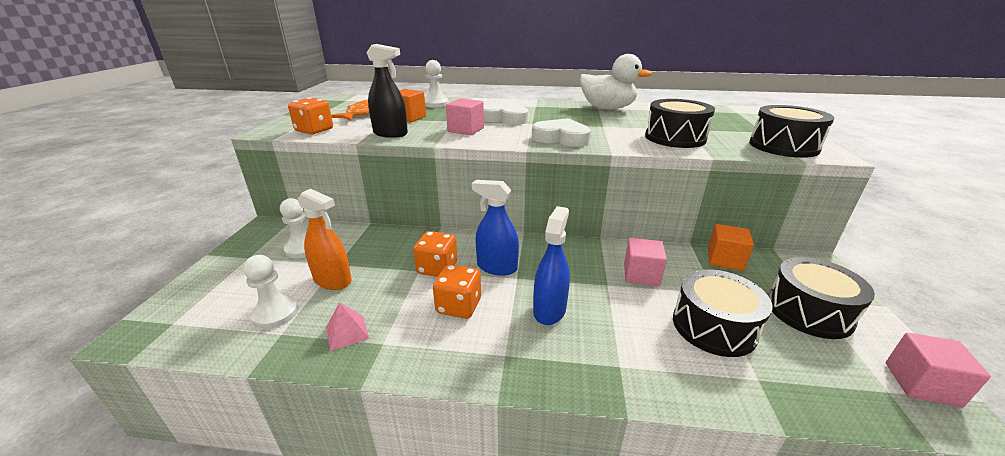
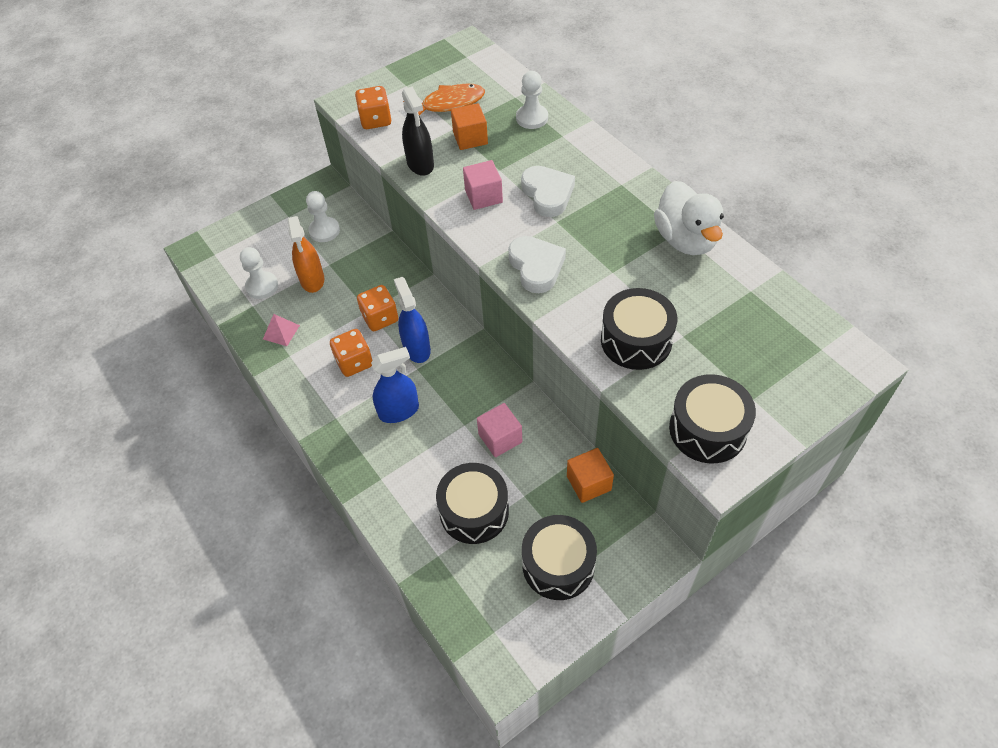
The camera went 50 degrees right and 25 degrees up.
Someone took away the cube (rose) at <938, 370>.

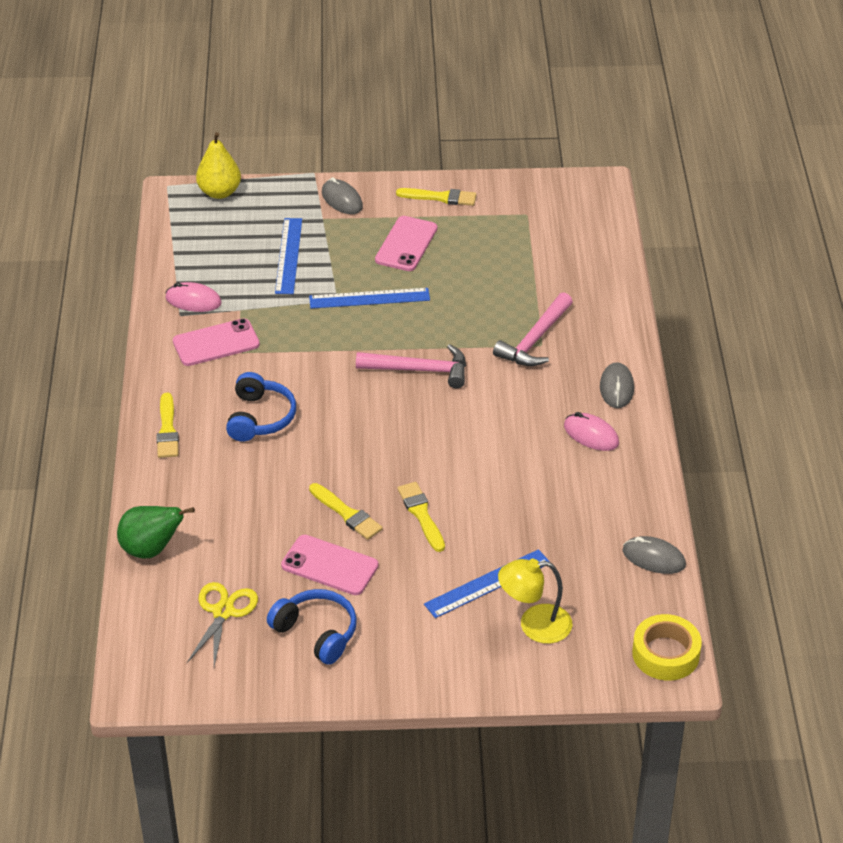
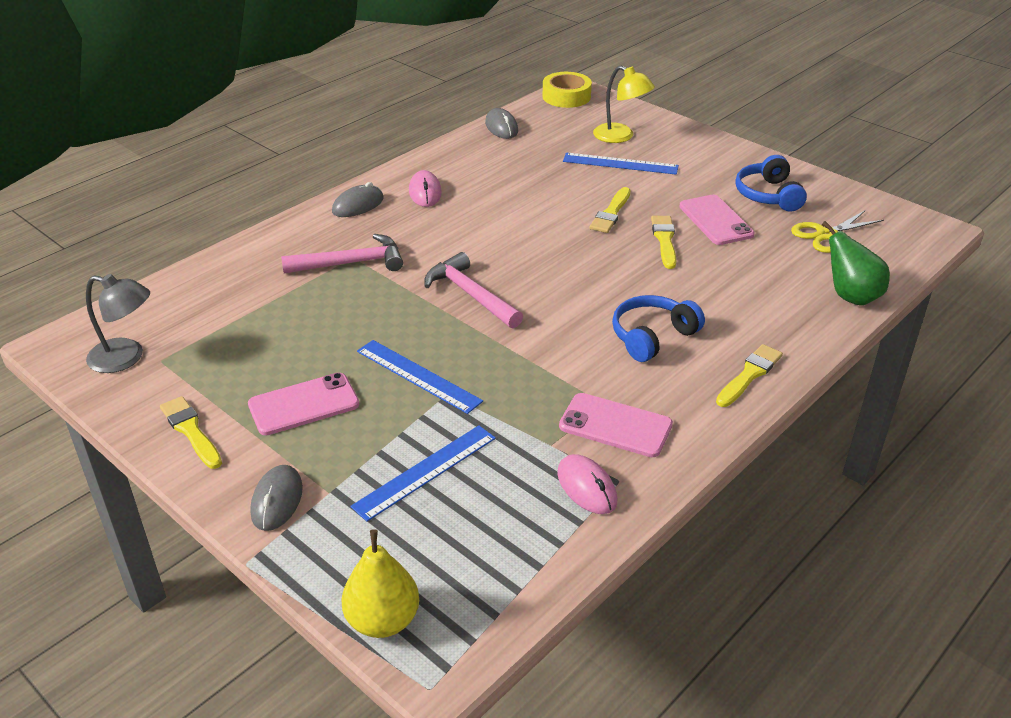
The camera went 135 degrees left and 5 degrees down.
Someone put down the lampe (gris) at <118, 323>.

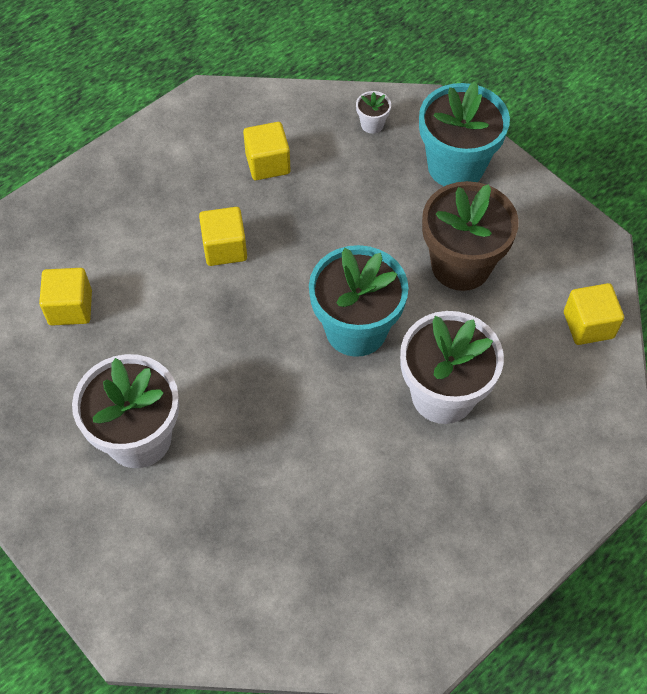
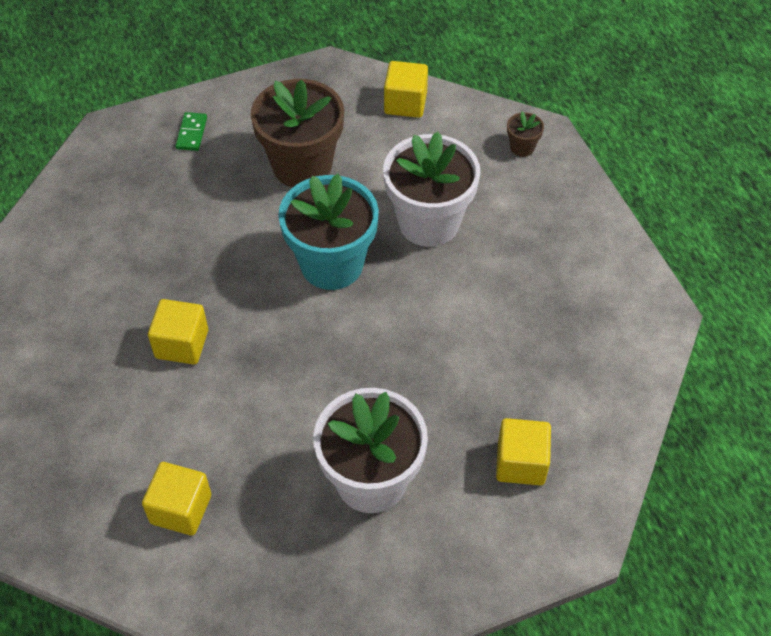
The camera went 70 degrees left and 5 degrees down.
Someone swapped the pot de fleurs (turquoise) at <464, 134> for the domino (vert) at <191, 131>.
Someone took away the pot de fleurs (blanc) at <373, 112>.
Someone carried the cube (jaune) from <267, 151> to <523, 451>.
Someone put down the pot de fleurs (marron) at <525, 134>.

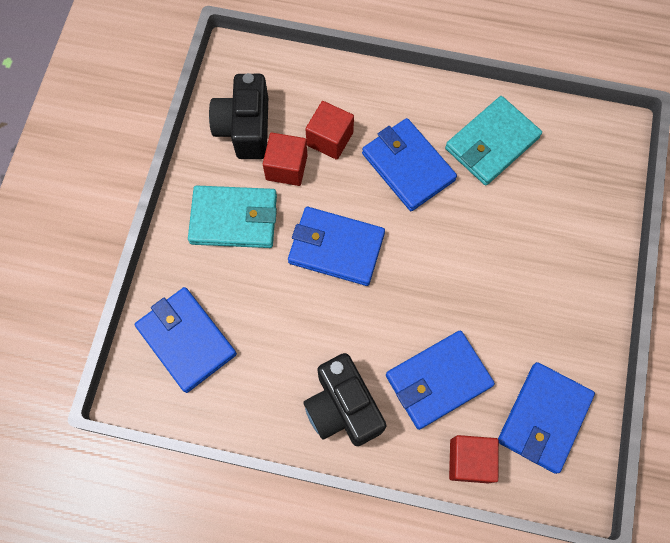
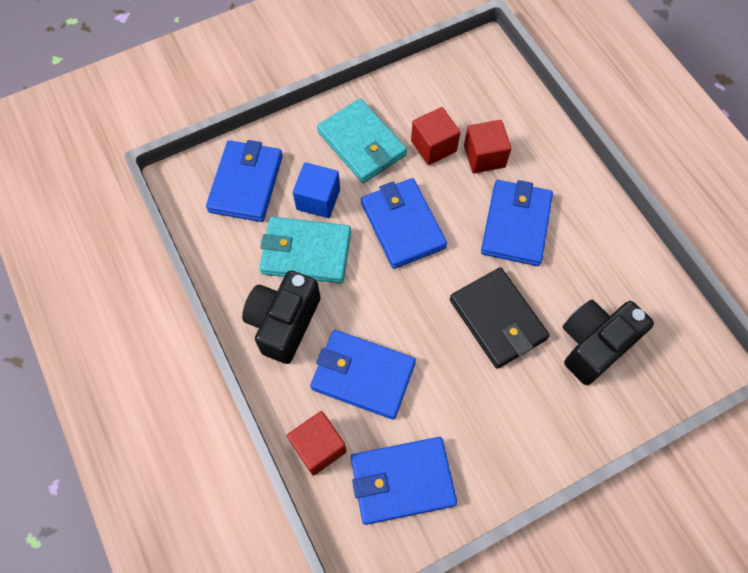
The camera went 50 degrees right and 5 degrees down.
Someone carried the appareil photo (noir) from <238, 116> to <608, 342>.
Someone carried the portefeuille (turquoise) from <493, 141> to <305, 250>.
Someone put down the cube (bleu) at <316, 190>.
Someone put down the portefeuille (noir) at <500, 318>.

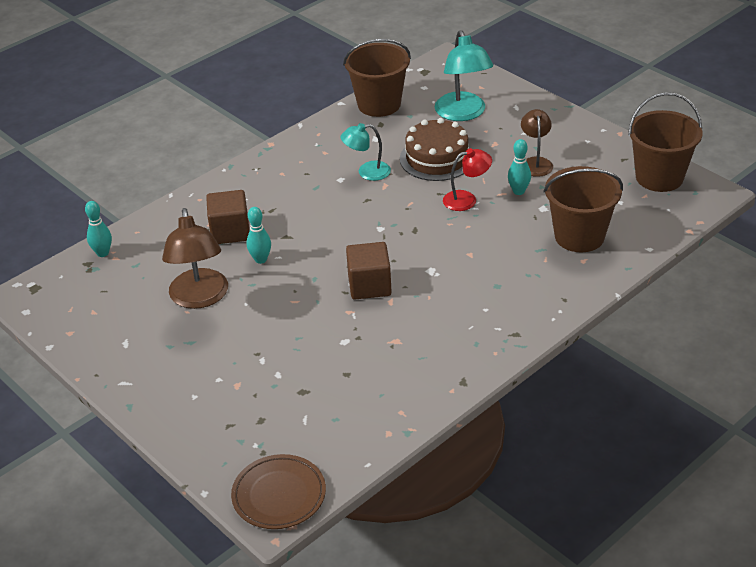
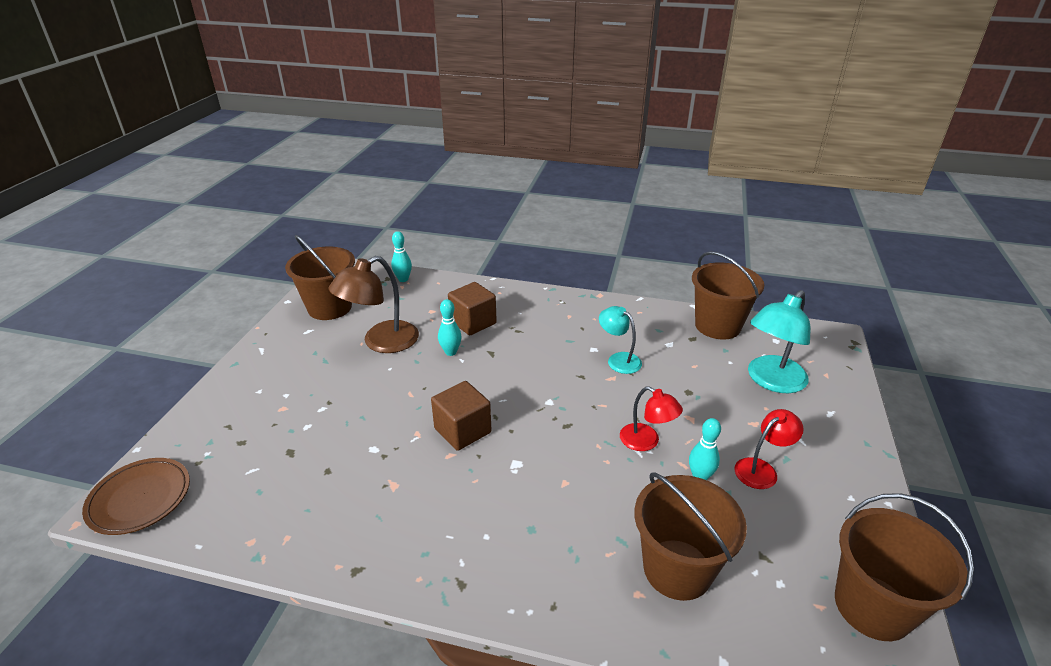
The camera went 55 degrees right and 5 degrees down.
Someone repainted the lampe (marron) at <537, 143>, which became the lampe (rouge) at <769, 449>.
Someone took away the gâteau (marron) at <435, 149>.
Someone put down the seau (marron) at <320, 277>.

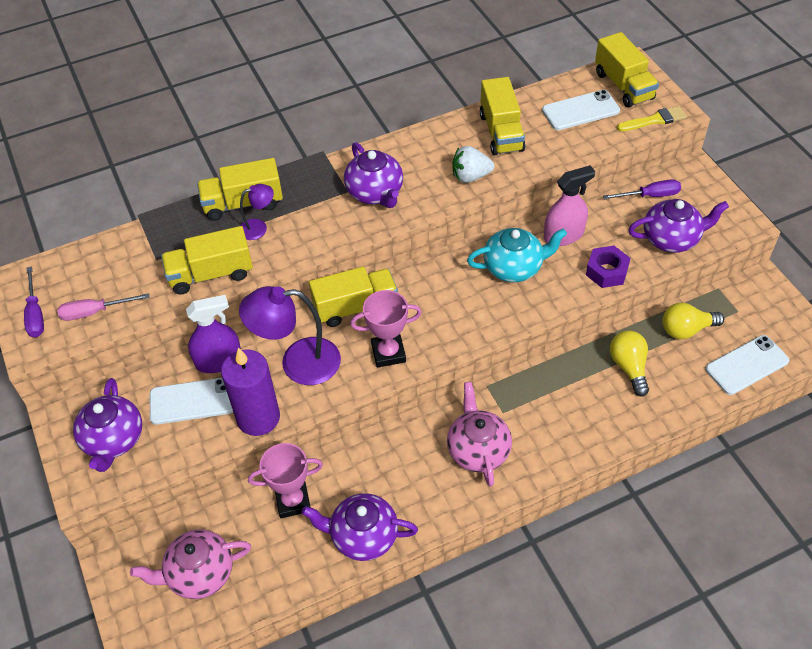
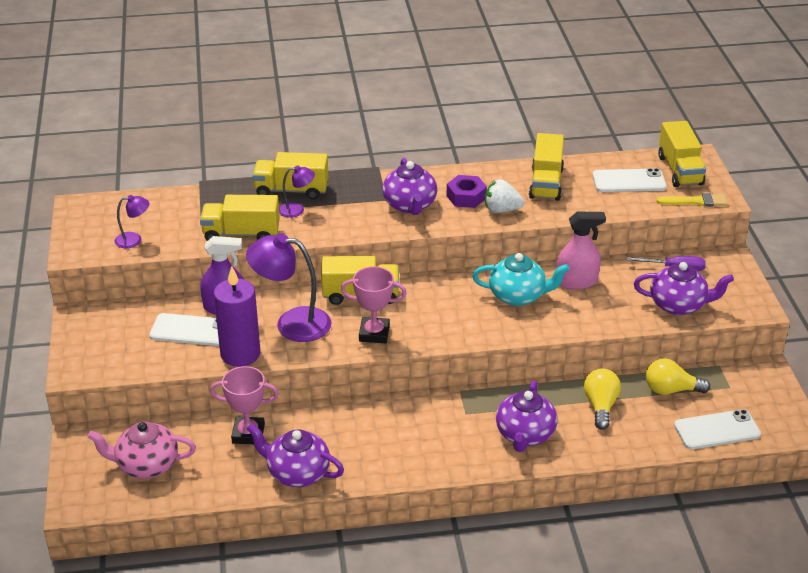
The camera went 15 degrees right and 15 degrees down.
Someone carried the écrou (violet) from <608, 267> to <467, 191>.
Someone took away the tournevis (violet) at <34, 301>.
Someone swapped the tournevis (rose) at <103, 307> for the lampe (violet) at <132, 221>.
Someone carried the théière (violet) from <107, 425> to <526, 416>.
Someone took away the théière (rose) at <479, 434>.

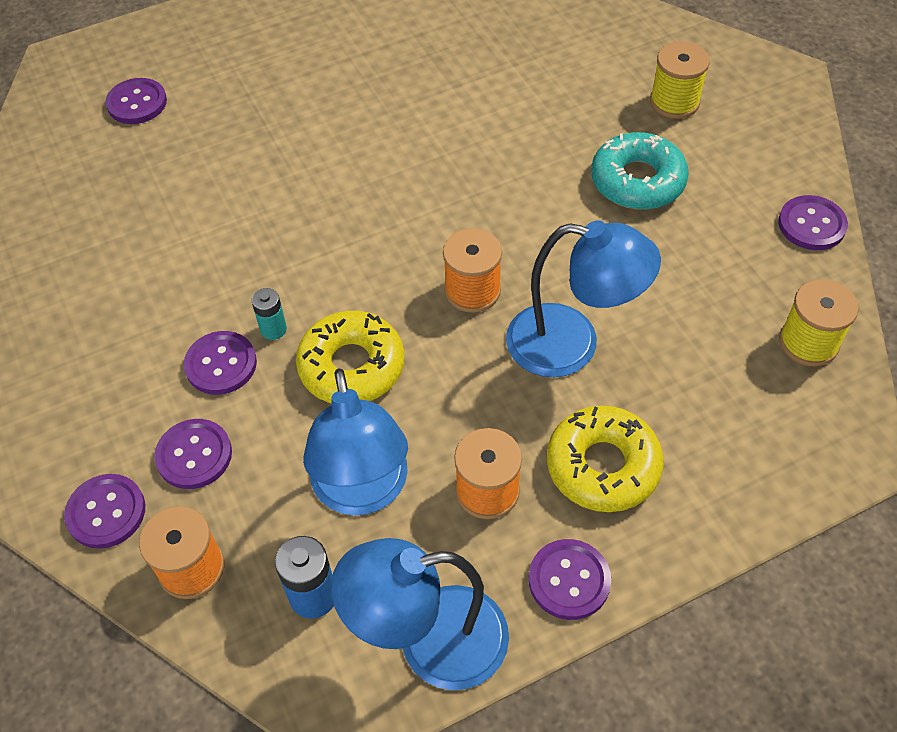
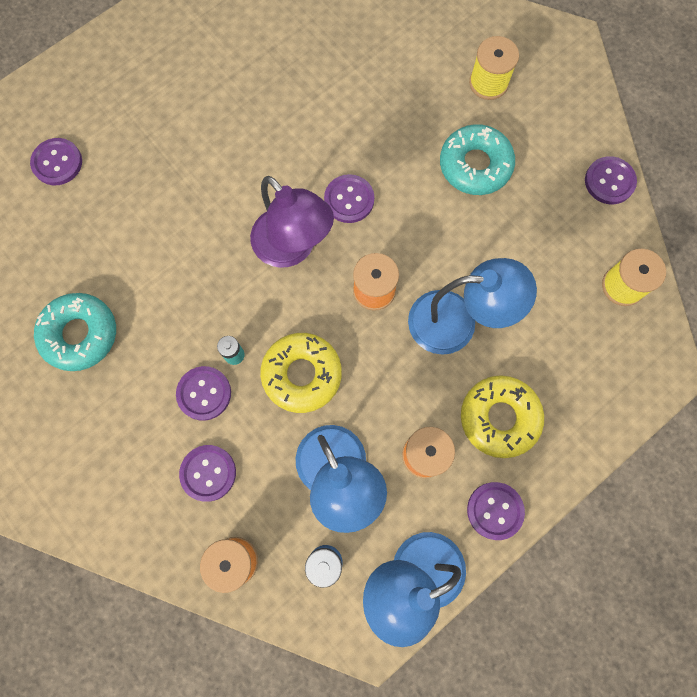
The camera went 15 degrees left and 20 degrees up.
Someone carried the bouton (violet) from <104, 511> to <349, 198>.
Someone put down the lampe (violet) at <292, 222>.
Someone put down the beignet (turquoise) at <75, 332>.

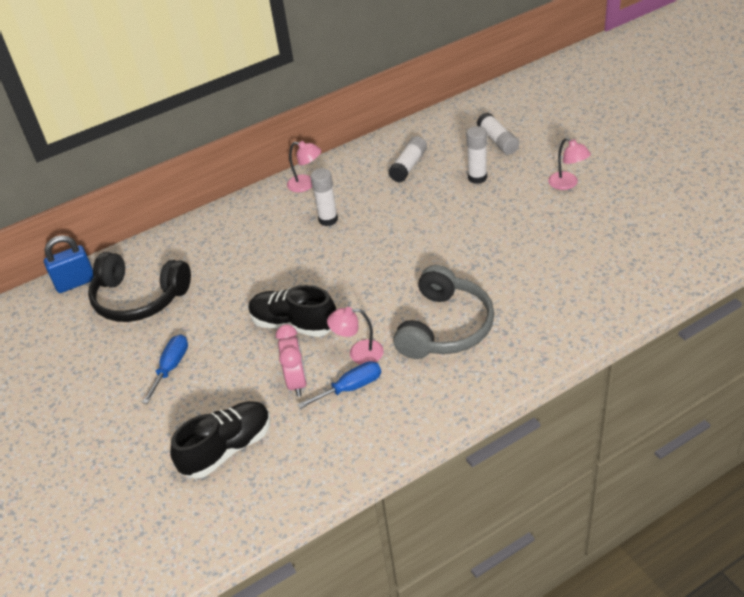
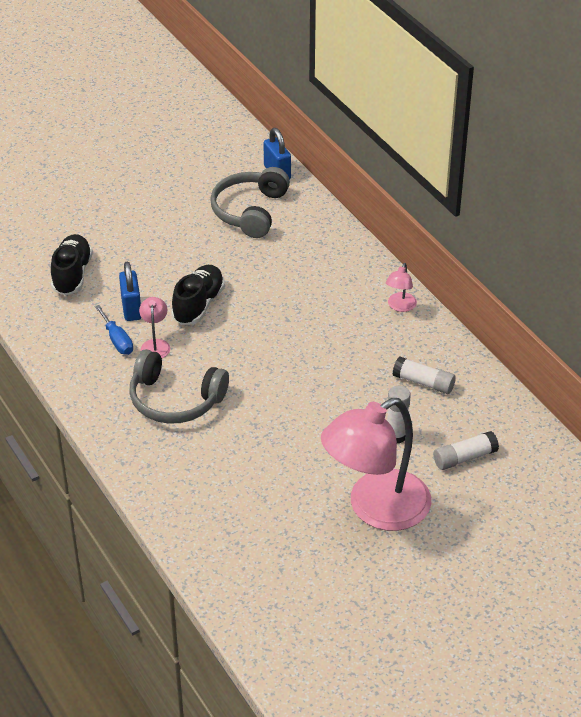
The camera went 85 degrees right and 0 degrees up.
Someone scaled the lampe (rose) at <569, 164> by 2.47.
Someone took away the bâton de colle (blanc) at <324, 197>.
Someone repainted the casque audio (noir) at <139, 287>, which became the casque audio (gris) at <250, 202>.
Someone swapped the réveil (rose) at <291, 360> for the cadenas (bleu) at <130, 291>.
Someone took away the tournevis (bleu) at <165, 369>.
Someone rotated the chaussure (noir) at <220, 440> by 135 degrees counterclockwise.

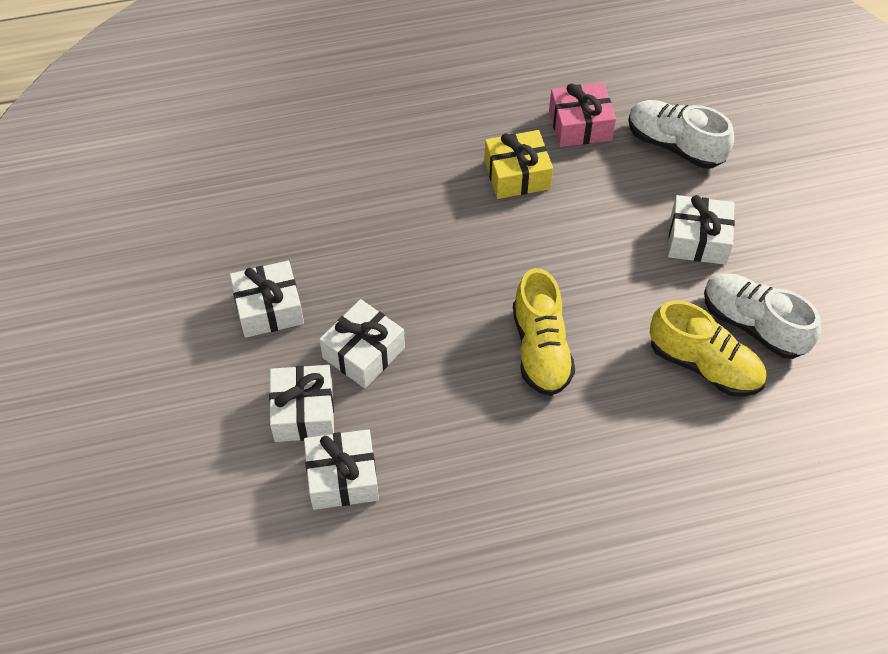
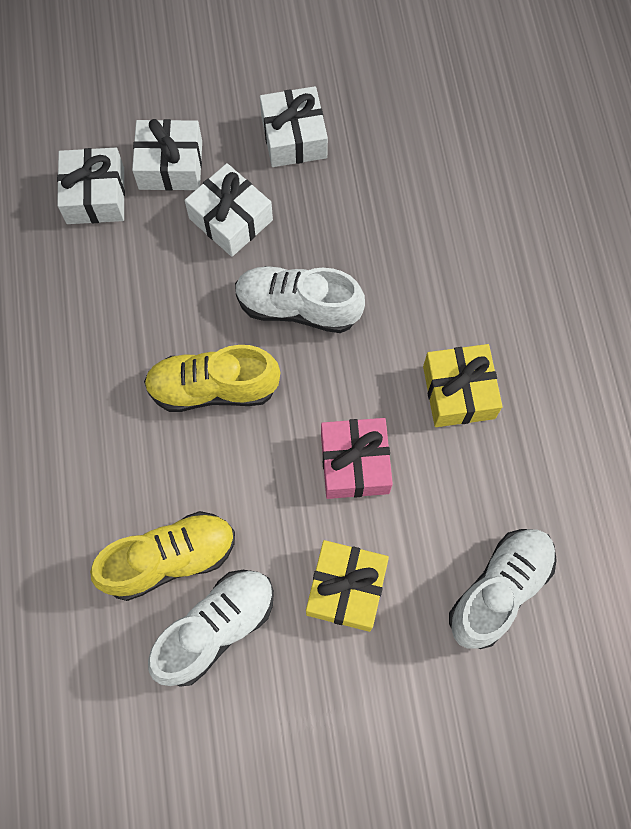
The camera went 95 degrees right and 15 degrees up.
Someone carried the cadeau (rose) from <582, 114> to <357, 458>.
Someone repainted the cadeau (blanc) at <701, 230>, which became the cadeau (jaune) at <347, 586>.
Someone rotated the chaussure (jaune) at <708, 348> by 150 degrees counterclockwise.
Someone put down the chaussure (blanc) at <300, 299>.

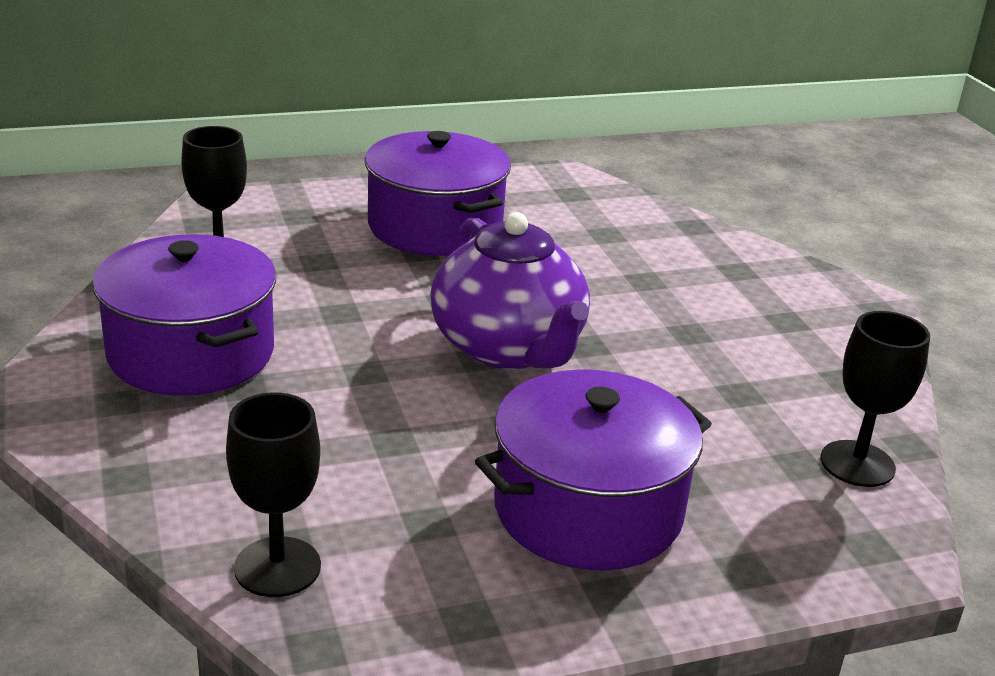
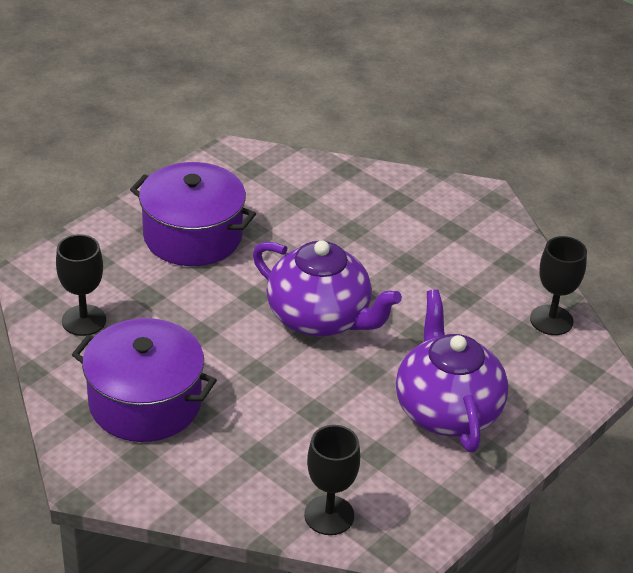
The camera went 30 degrees left and 10 degrees up.
Someone swapped the marmite (violet) at <593, 469> for the théière (violet) at <452, 370>.

